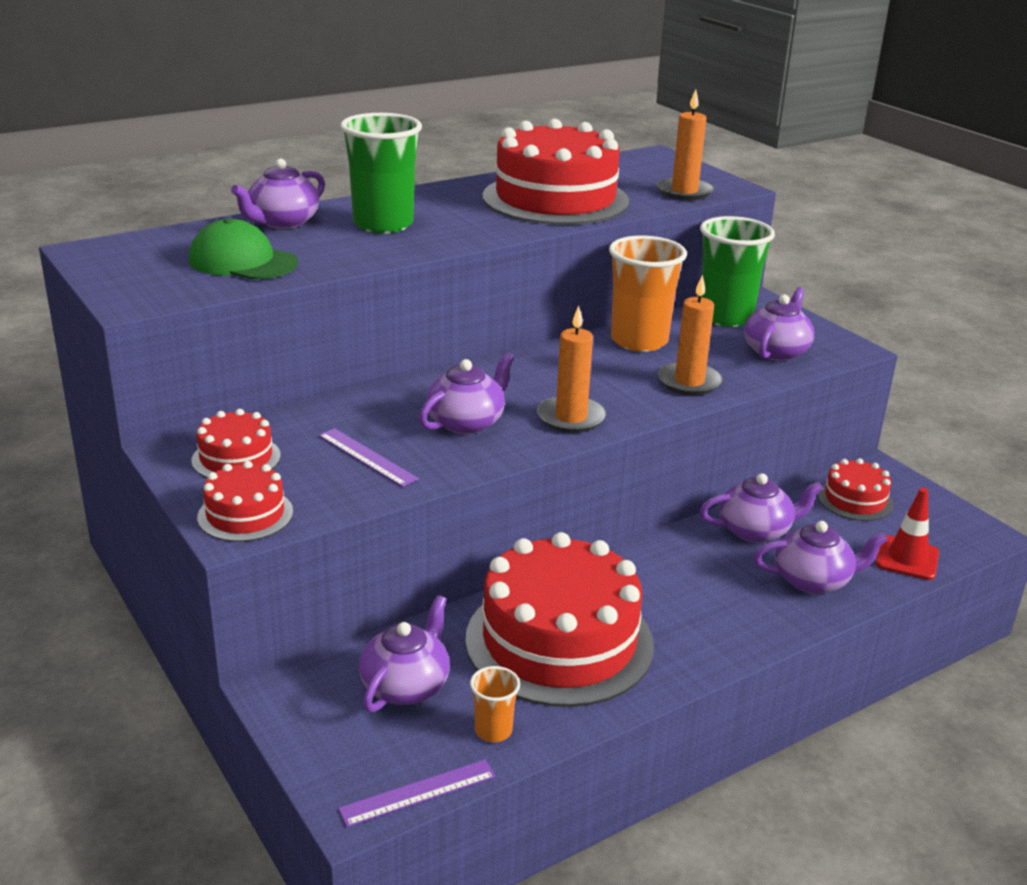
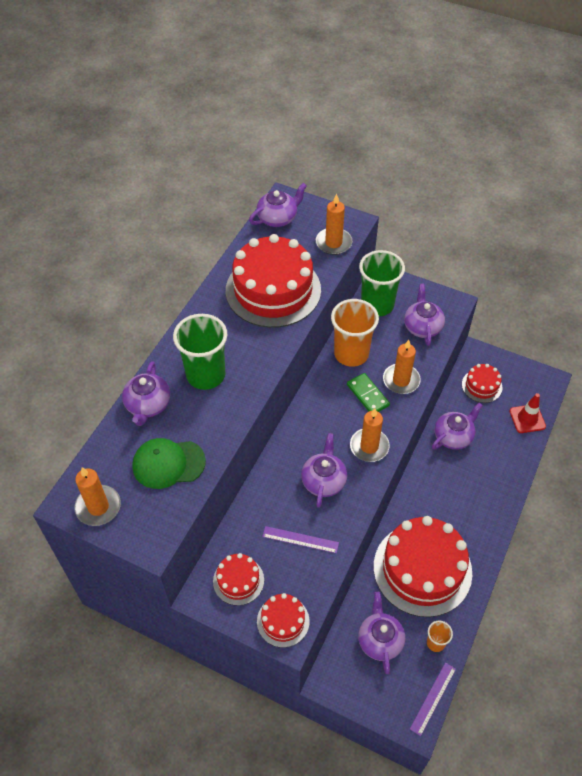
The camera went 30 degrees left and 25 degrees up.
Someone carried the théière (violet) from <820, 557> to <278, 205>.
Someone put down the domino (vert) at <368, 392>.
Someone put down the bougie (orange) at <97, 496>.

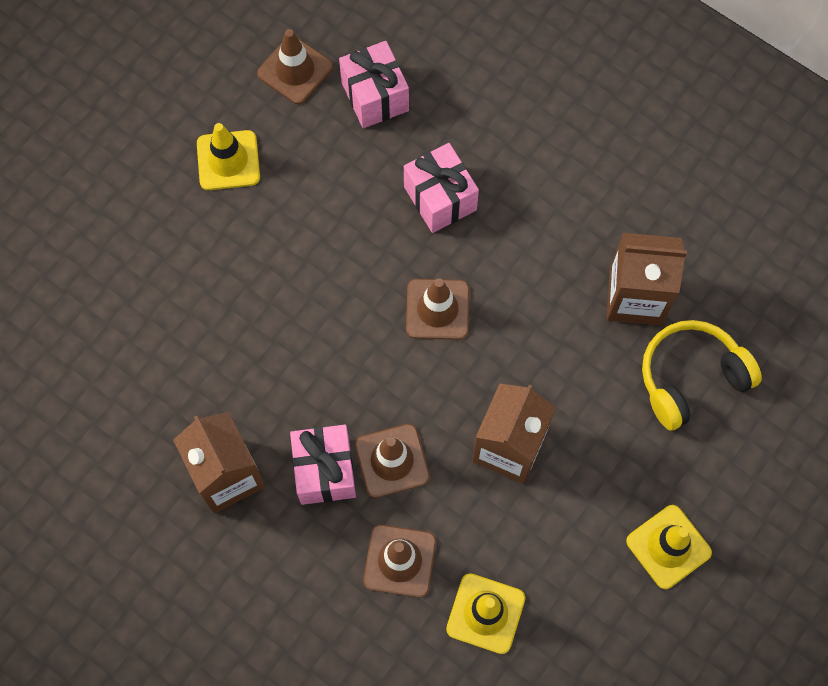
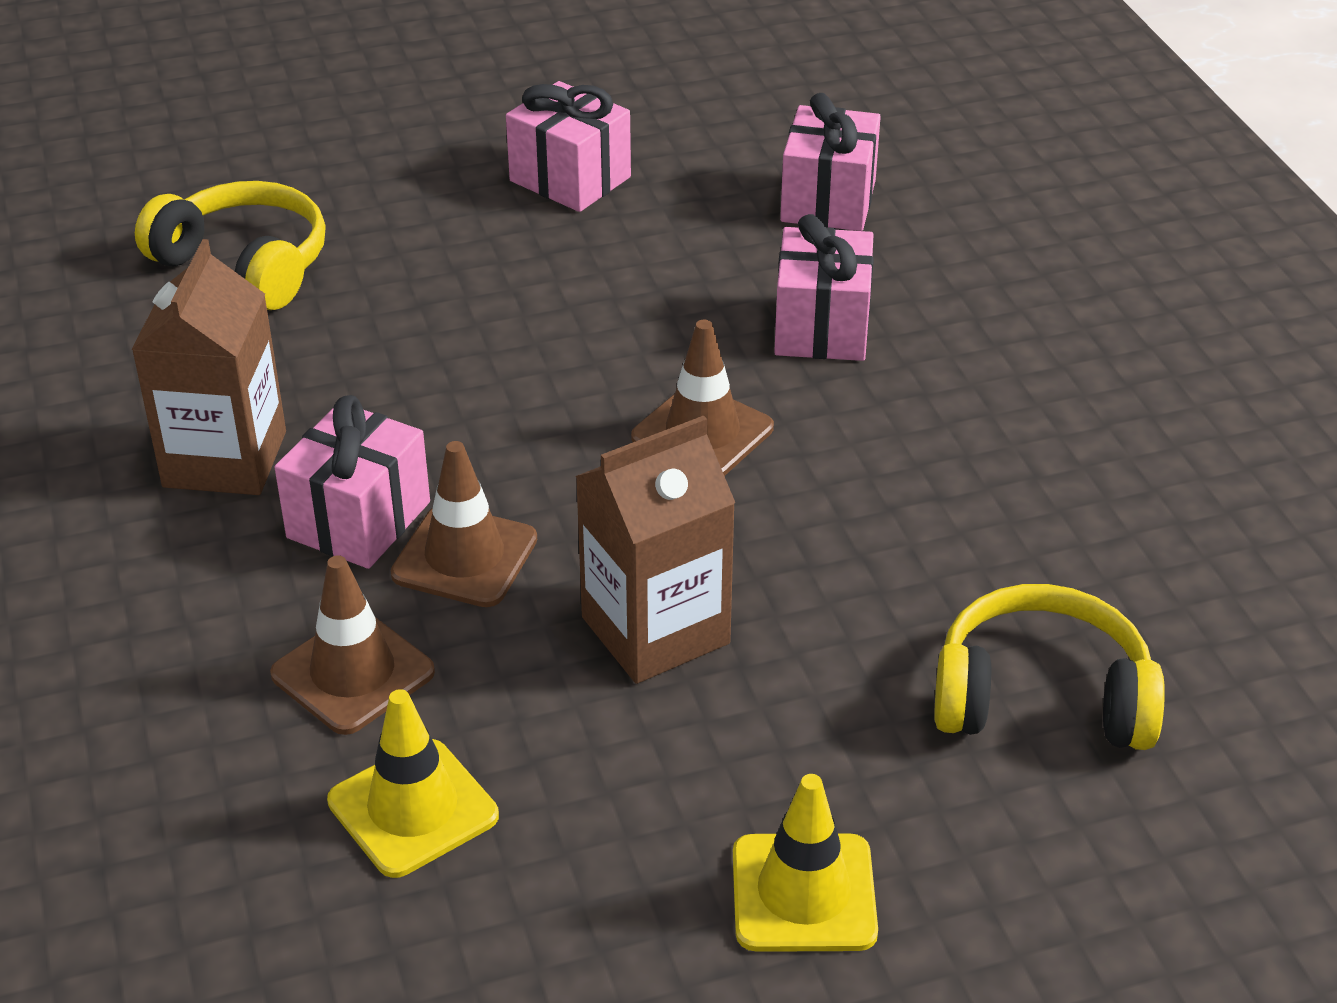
The camera went 35 degrees right and 30 degrees down.
Someone took away the cône de chantier (marron) at <295, 66>.
Someone swapped the cône de chantier (jaune) at <228, 156> for the cadeau (rose) at <568, 146>.
Someone took away the brique de lait (marron) at <647, 279>.
Someone put down the casque audio (jaune) at <230, 245>.

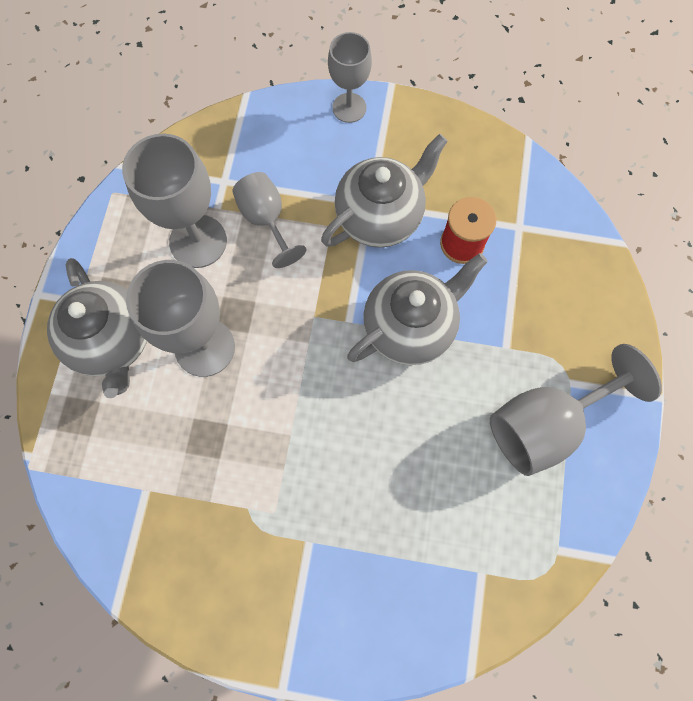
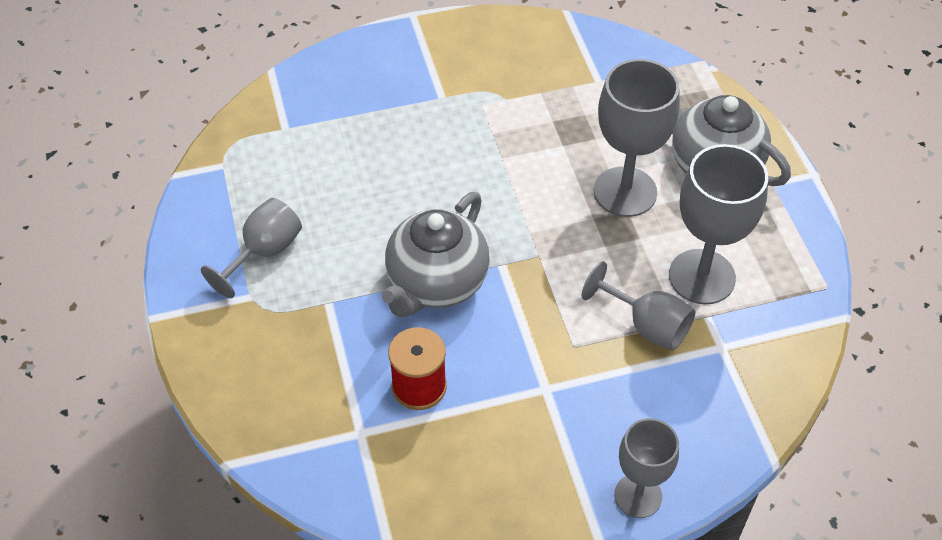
The camera went 155 degrees right and 20 degrees down.
Someone took away the théière (gris) at <384, 191>.
Someone scaled the verre à pied (gris) at <576, 410> by 0.64.

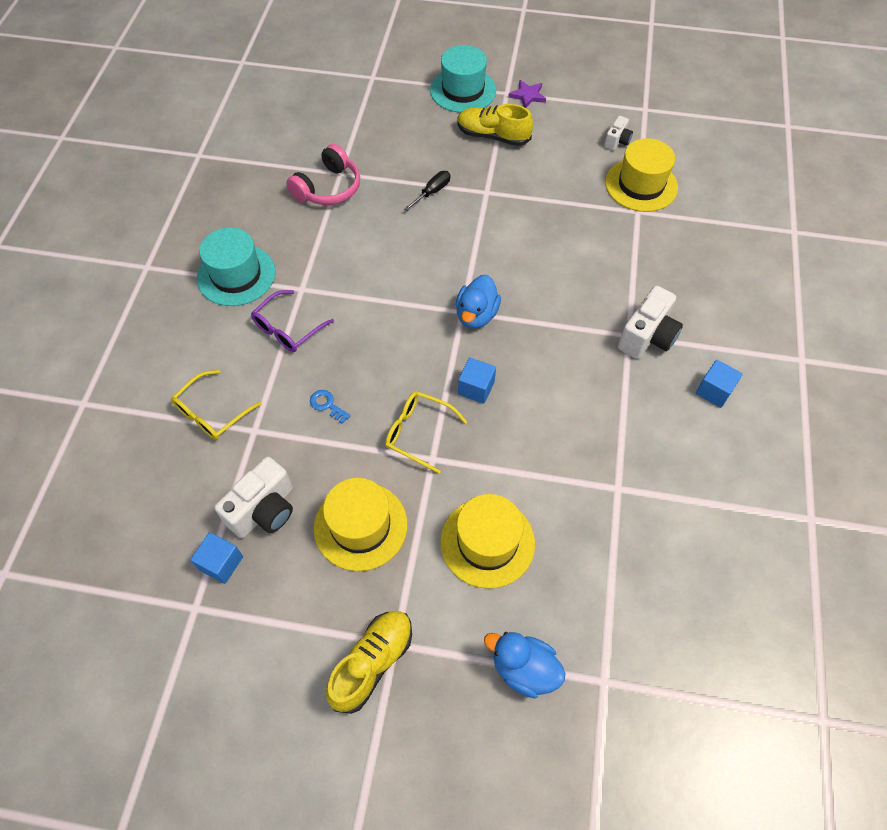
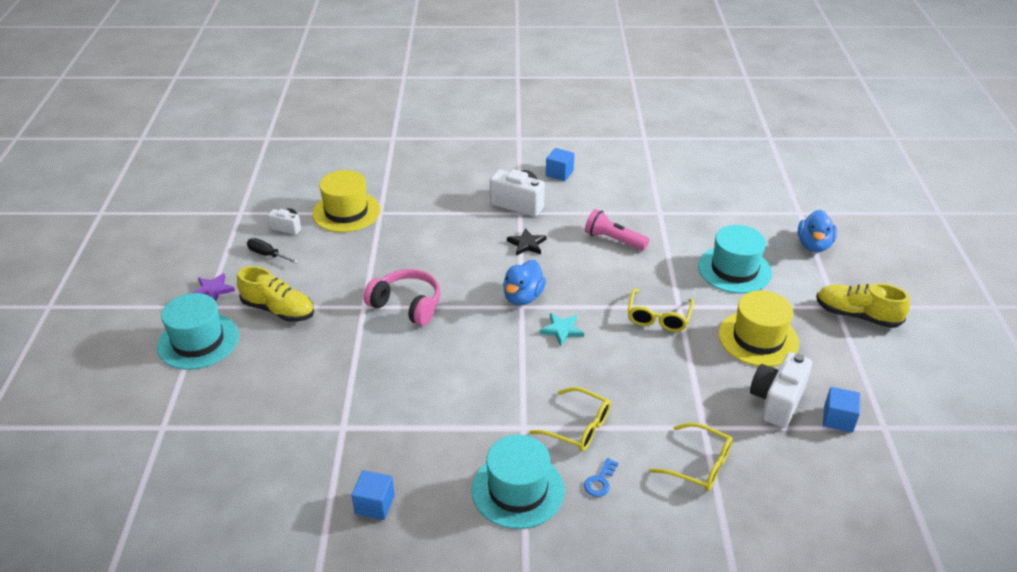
The camera went 100 degrees left and 20 degrees down.
Someone rotated the chaussure (jaune) at <495, 125> by 75 degrees counterclockwise.
Someone carried the casque audio (rose) from <323, 174> to <402, 297>.
Someone carried the tournevis (noir) from <427, 191> to <273, 250>.
Someone rotated the canard (bleu) at <478, 302> by 105 degrees clockwise.
Someone repainted the lunettes (violet) at <292, 321>, which became the lunettes (jaune) at <570, 419>.
Someone carried the cube (bleu) from <477, 381> to <373, 495>.
Someone carried the clé (bleu) from <330, 407> to <601, 477>.
Someone rotated the appareil photo (blanc) at <253, 497> by 90 degrees counterclockwise.
Someone repainted the chapeau (jaune) at <487, 541>, which became the chapeau (turquoise) at <735, 259>.
Someone put down the lampe de poche (rose) at <617, 230>.
Someone put down the étoile (noir) at <526, 241>.
Someone put down the étoile (turquoise) at <562, 329>.

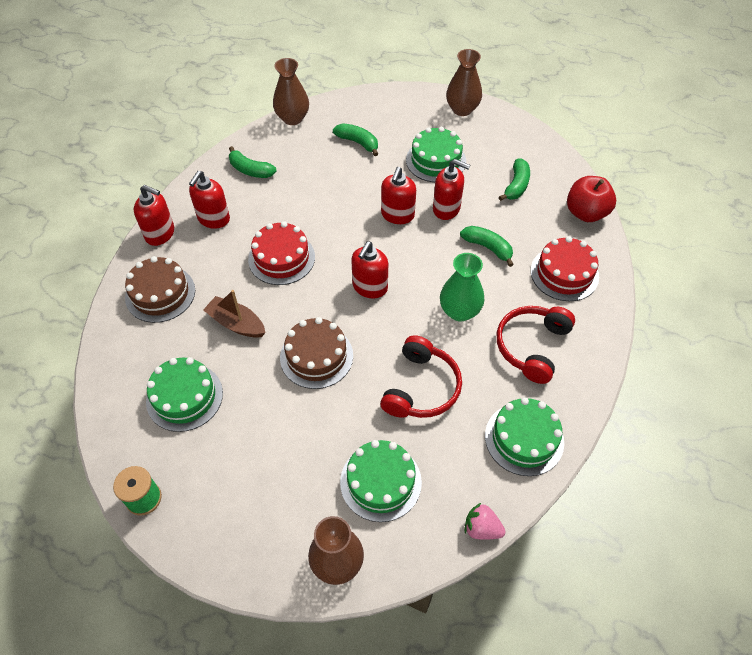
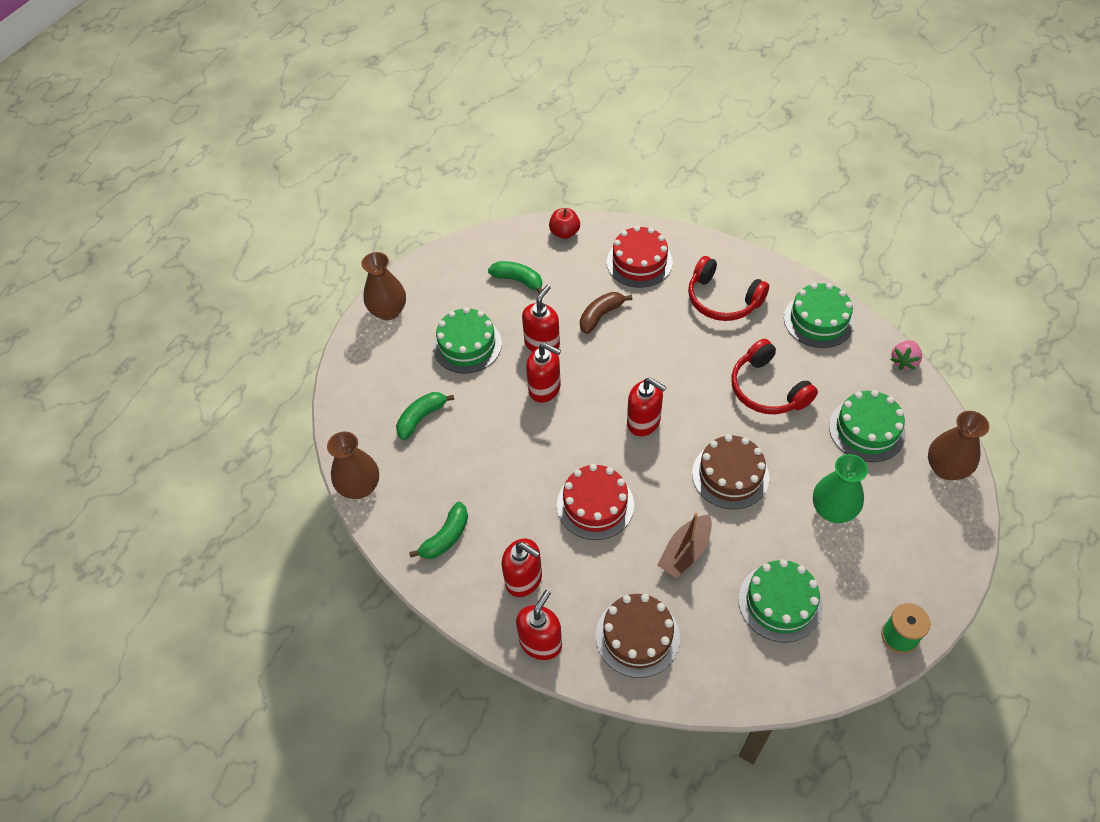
The camera went 80 degrees left and 0 degrees up.
Someone scaled the pomme (rouge) at <591, 199> by 0.66.
Someone repainted the banane (vert) at <487, 246>, which became the banane (marron) at <606, 313>.
Someone carried the vase (vert) from <462, 287> to <840, 488>.
Someone rotated the casque audio (rouge) at <421, 376> by 150 degrees counterclockwise.

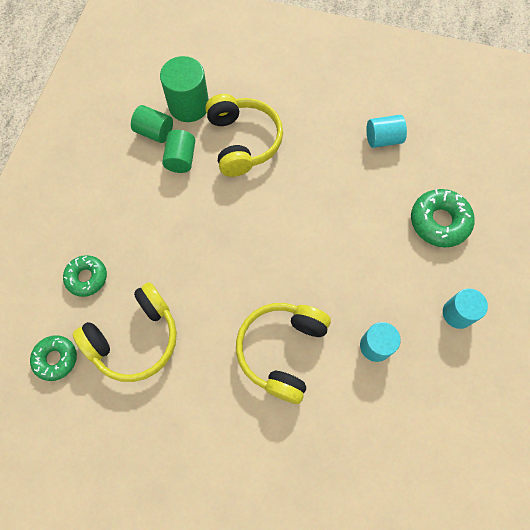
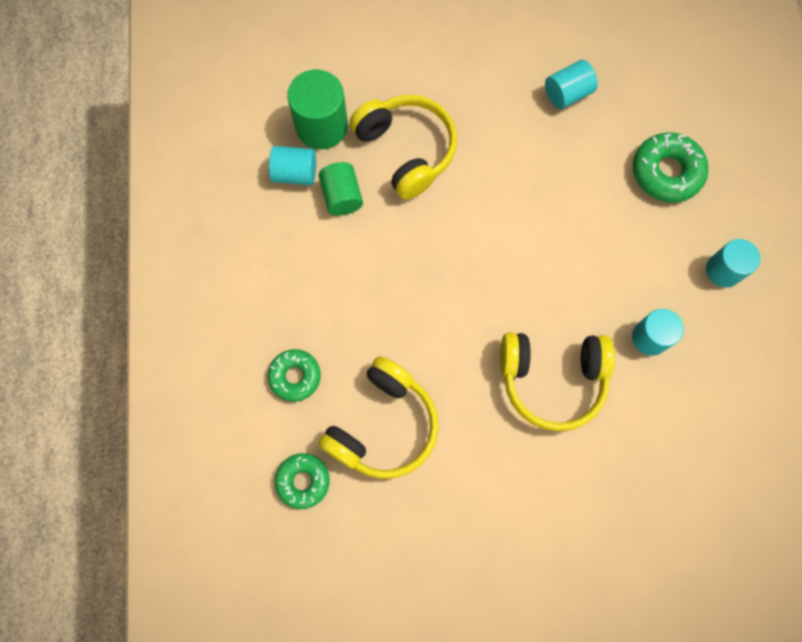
The camera went 20 degrees left and 5 degrees up.
Someone repainted the cylindre (vert) at <152, 124>, which became the cylindre (turquoise) at <292, 165>.
Someone rotated the casque audio (jaune) at <283, 353> by 90 degrees counterclockwise.

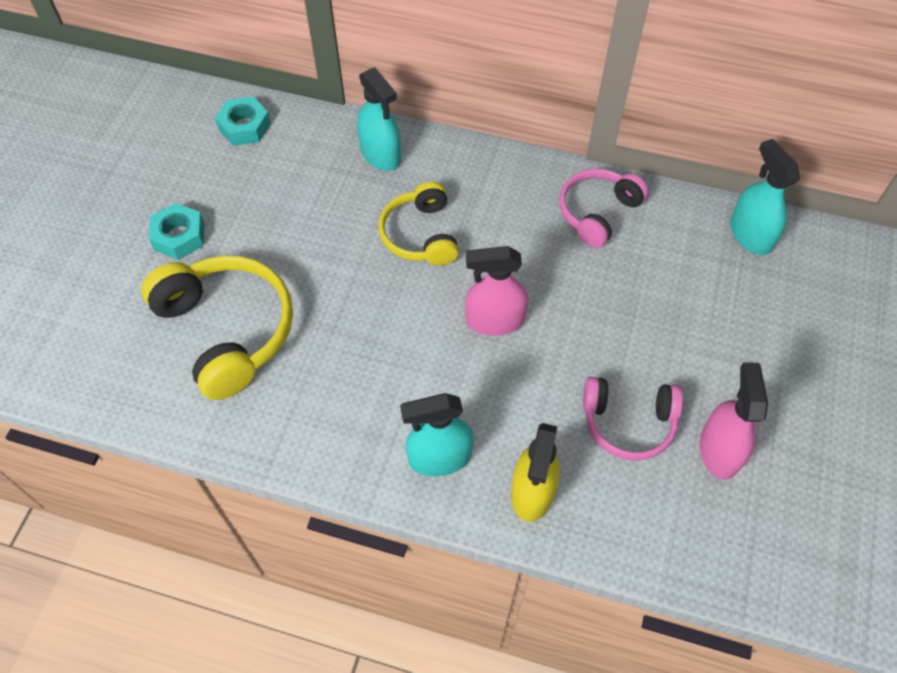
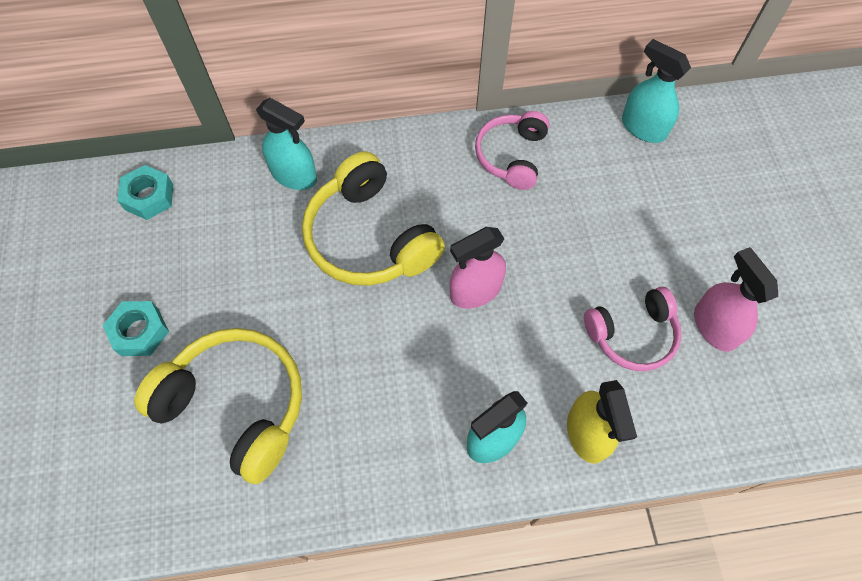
The camera went 25 degrees left and 5 degrees up.
Someone scaled the casque audio (jaune) at <419, 223> by 1.58.

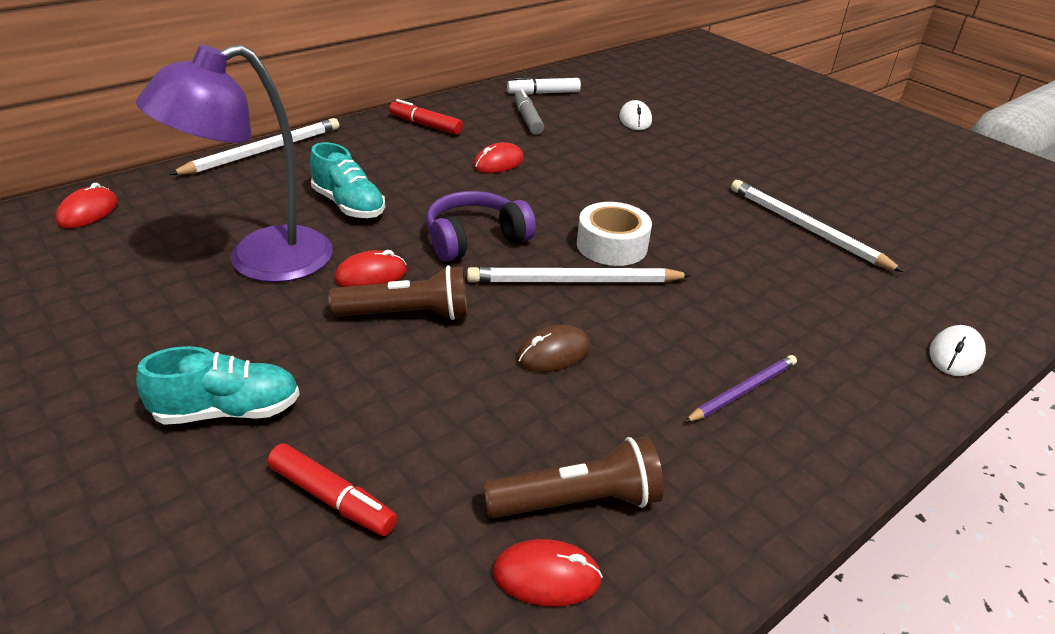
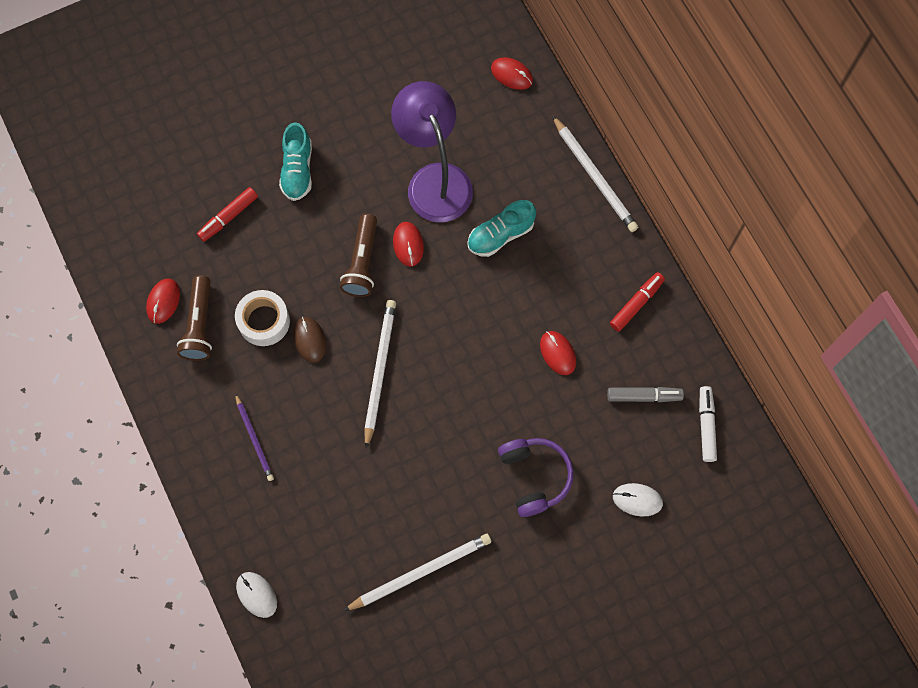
The camera went 105 degrees right and 35 degrees up.
Someone carried the casque audio (violet) from <481, 226> to <536, 477>.
Someone carried the ruban adhésif (blanc) from <614, 234> to <262, 318>.

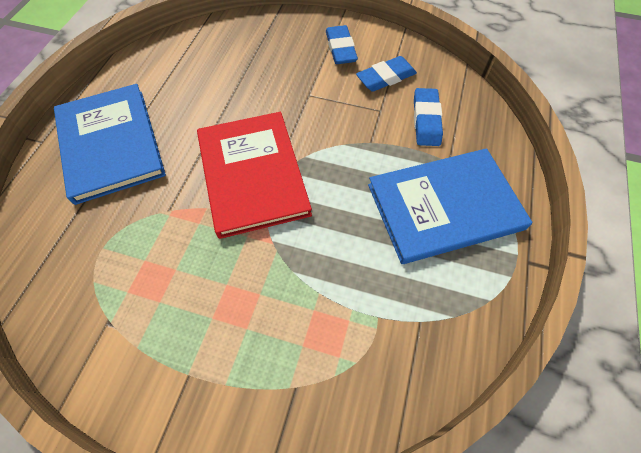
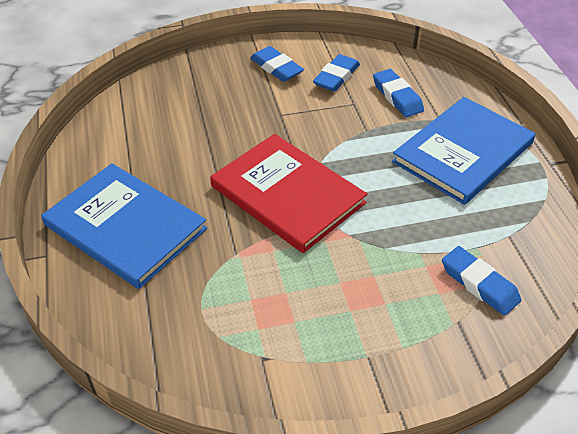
The camera went 30 degrees left and 15 degrees down.
Someone put down the gomme (bleu) at <481, 281>.

